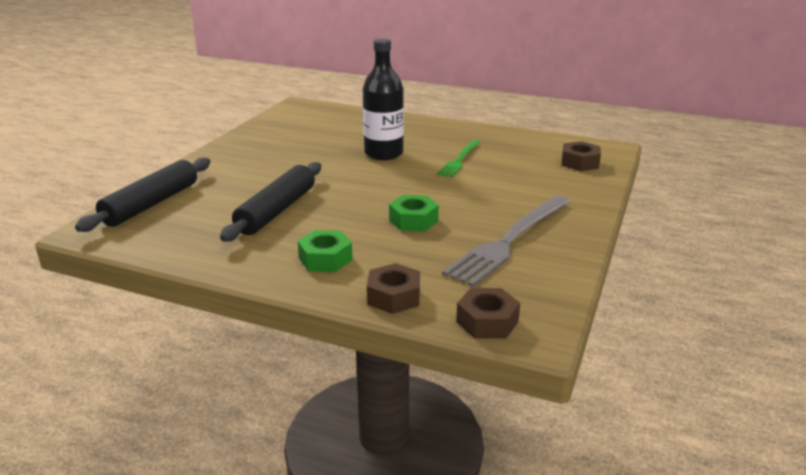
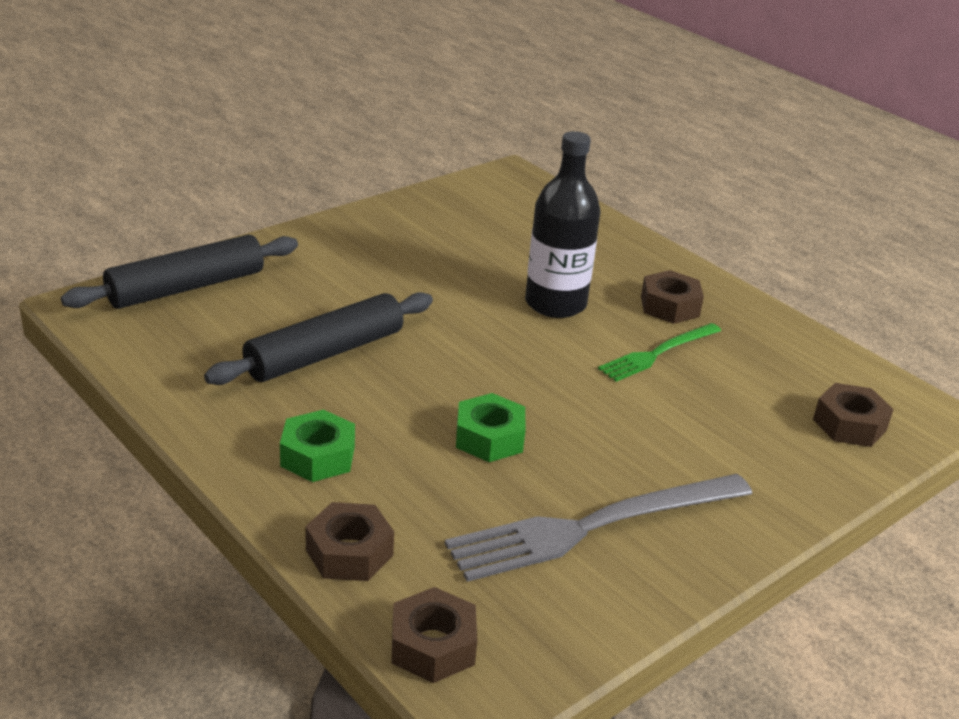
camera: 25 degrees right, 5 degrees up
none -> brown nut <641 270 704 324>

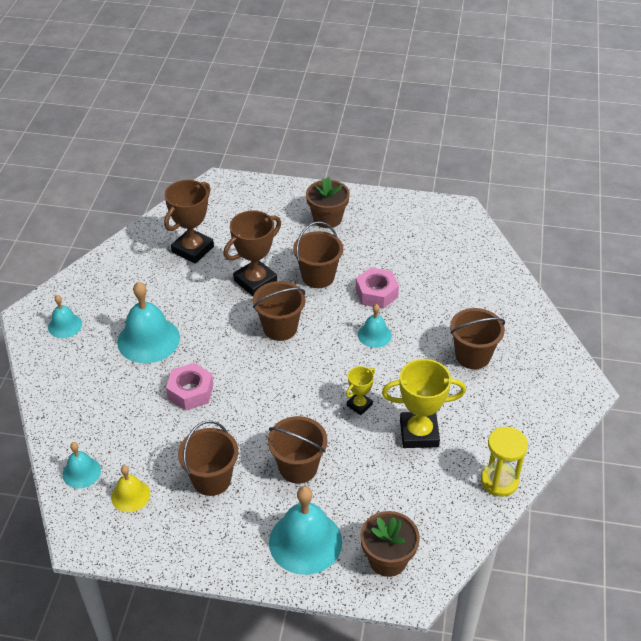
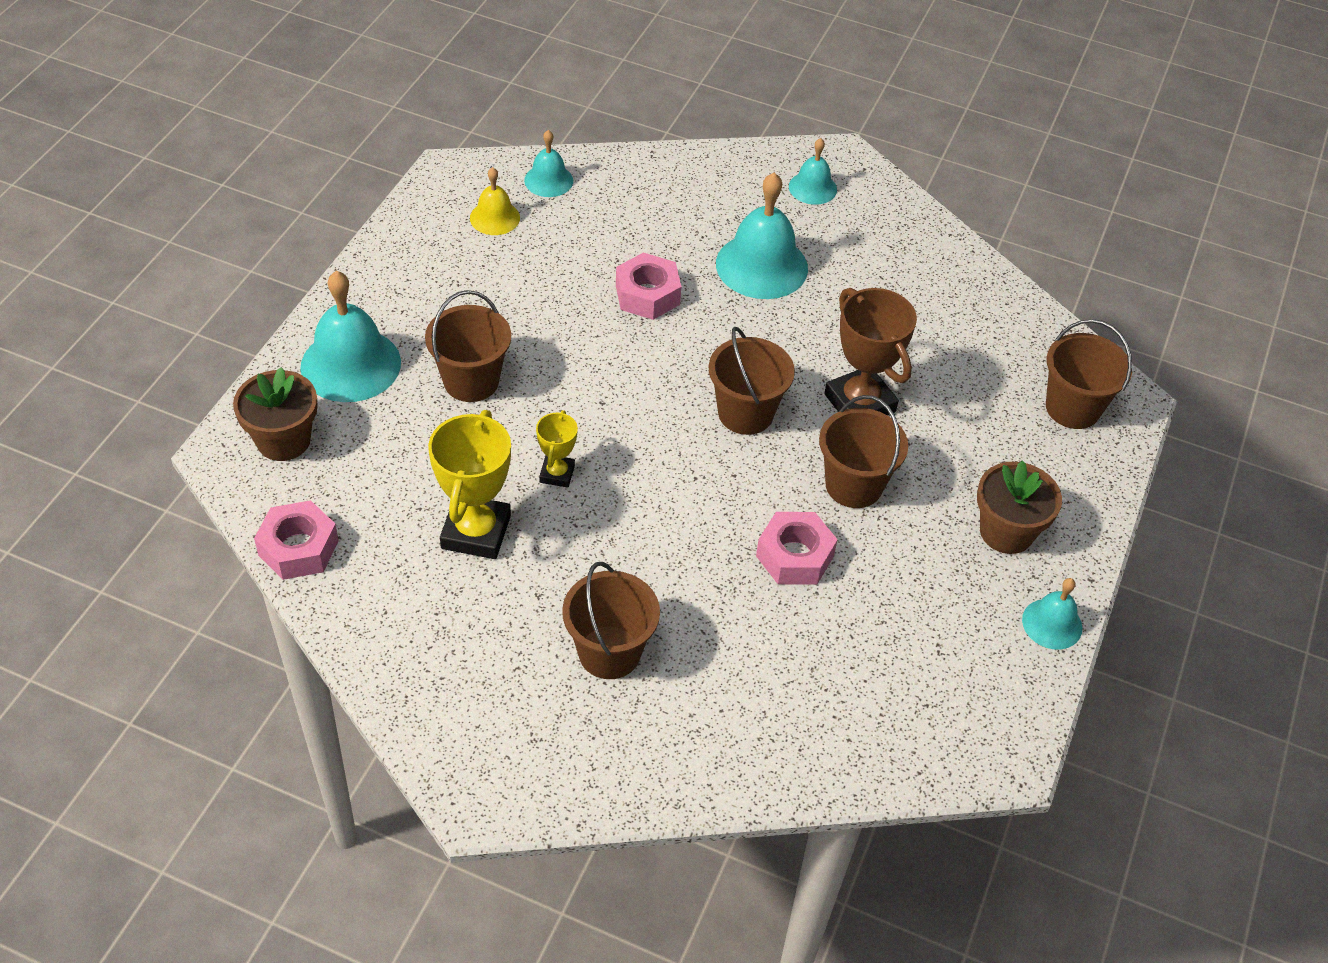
camera: 100 degrees right, 5 degrees up
brown trophy <164 180 214 264> -> none
yellow hourglass <481 427 528 497> -> none
none -> pink nut <254 500 339 580>
brown bucket <178 421 238 496> -> brown bucket <1046 319 1132 429>, move
turquoise bell <358 304 392 348> -> turquoise bell <1022 578 1082 650>, move
yellow trophy <346 366 375 415> -> yellow trophy <536 410 578 488>, 45 degrees clockwise

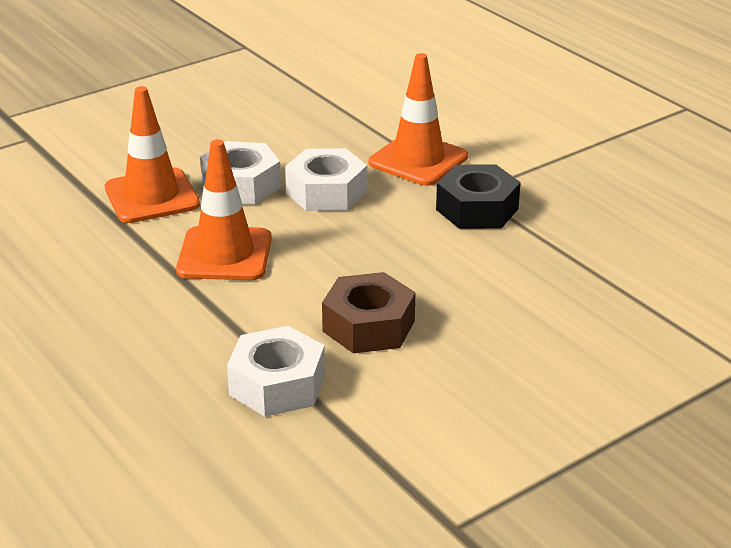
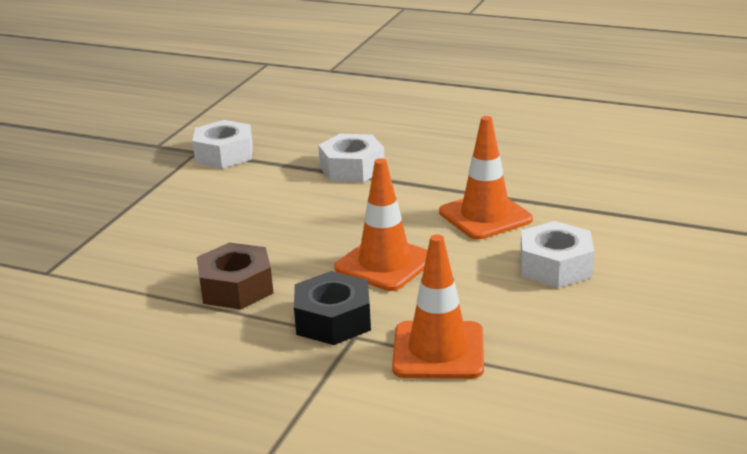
camera: 150 degrees right, 5 degrees down
orange traffic cone <105 86 200 223> -> orange traffic cone <334 158 428 291>, move
white nut <285 148 367 211> -> white nut <192 120 253 169>, move
brown nut <322 272 416 353> -> brown nut <197 242 273 309>, move

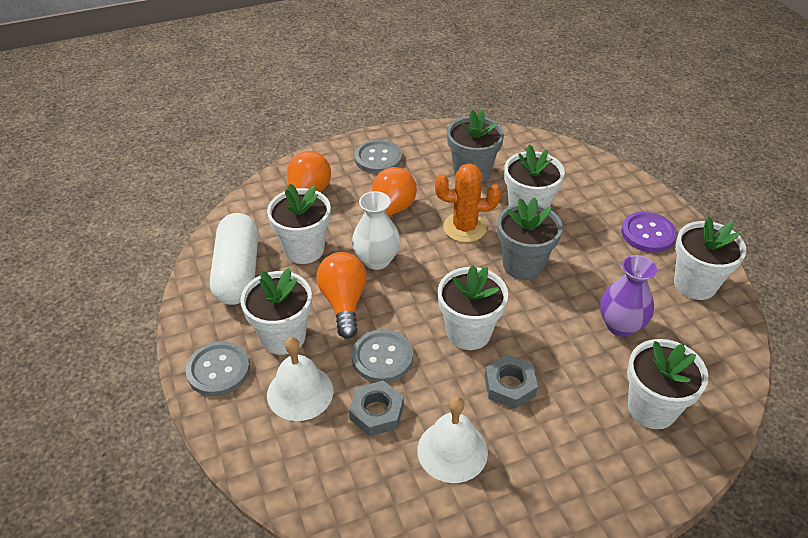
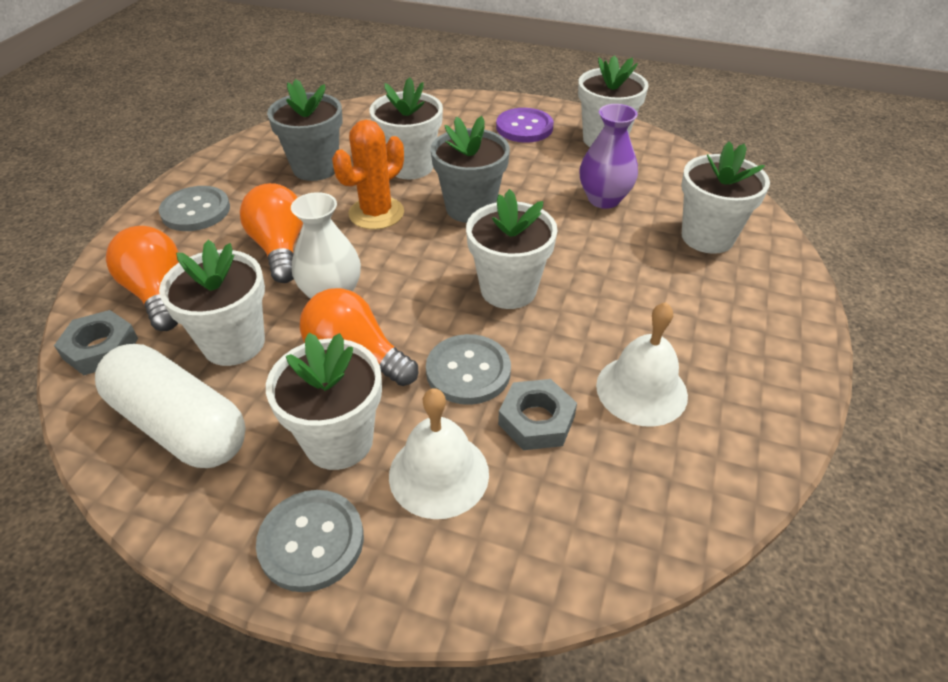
camera: 50 degrees left, 0 degrees up
grey nut <485 355 538 409> -> grey nut <54 310 138 375>, move

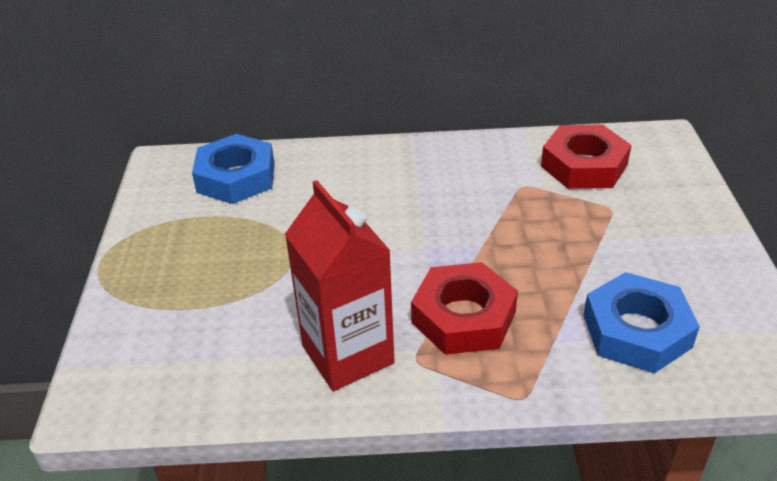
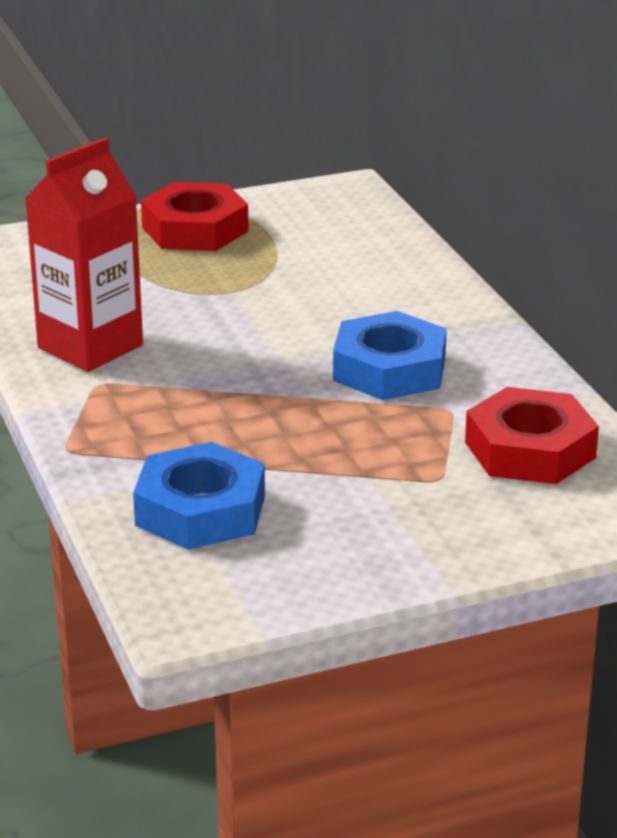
camera: 70 degrees right, 10 degrees down
blue nut <192 134 274 204> -> blue nut <333 311 447 400>, move
red nut <411 262 518 355> -> red nut <141 182 249 251>, move

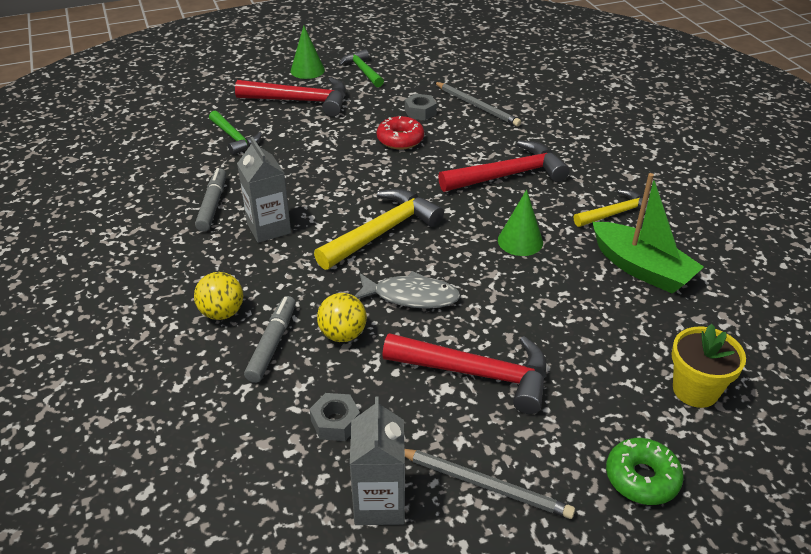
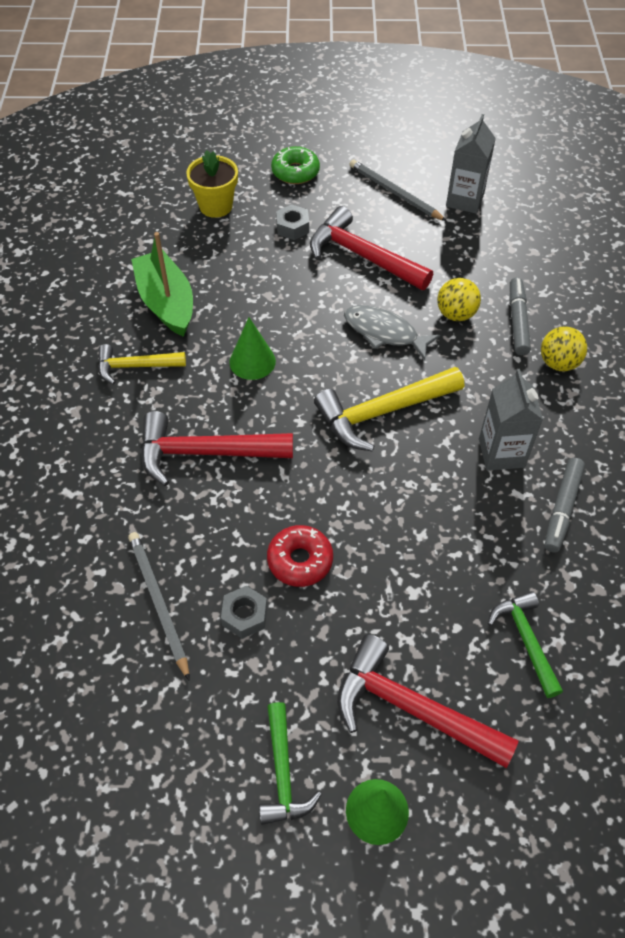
camera: 160 degrees left, 15 degrees up
grey nut <310 393 360 441> -> grey nut <276 204 309 240>, move
grey marker <244 296 296 383> -> grey marker <510 277 531 355>, 150 degrees clockwise

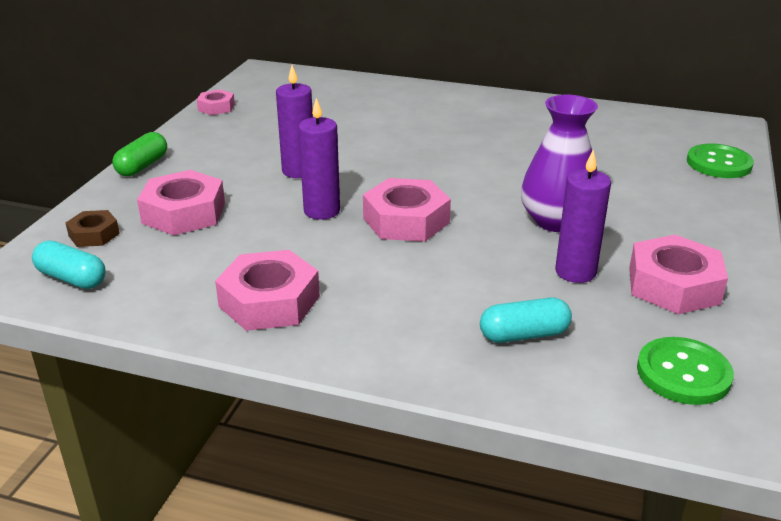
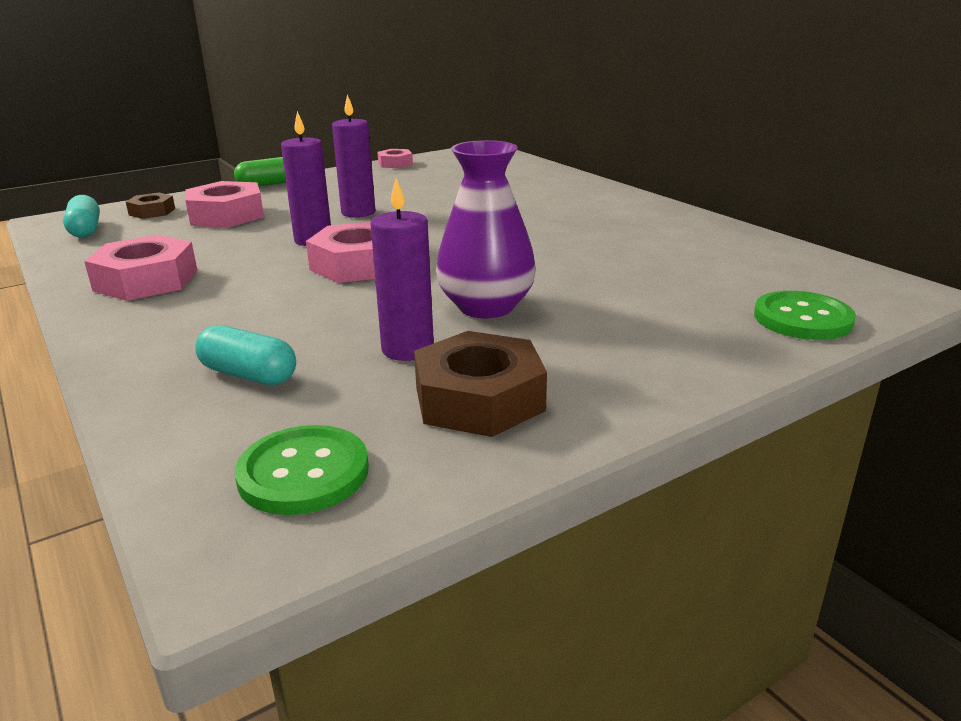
camera: 40 degrees right, 5 degrees down
pink nut <629 235 728 314> -> brown nut <414 331 547 437>

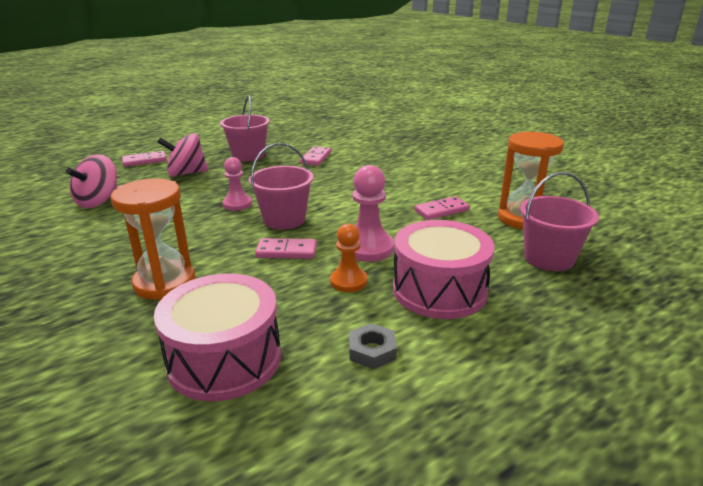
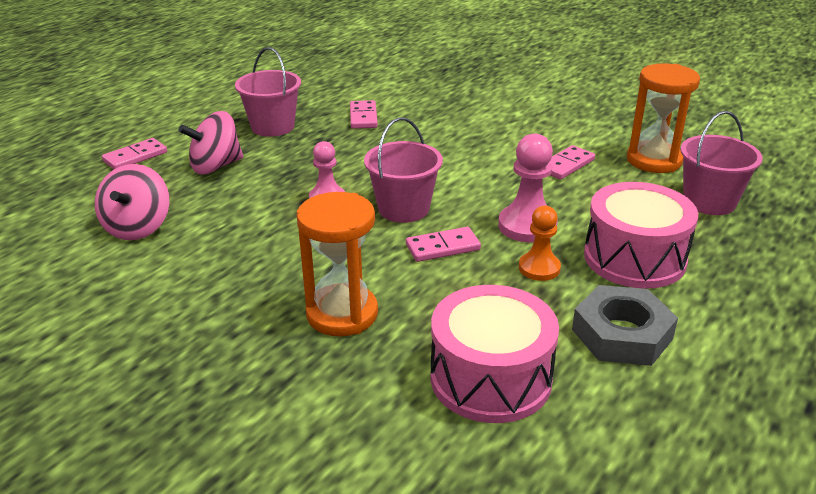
camera: 20 degrees left, 5 degrees up
grey nut <349 323 397 369> -> grey nut <572 285 678 366>, x1.82

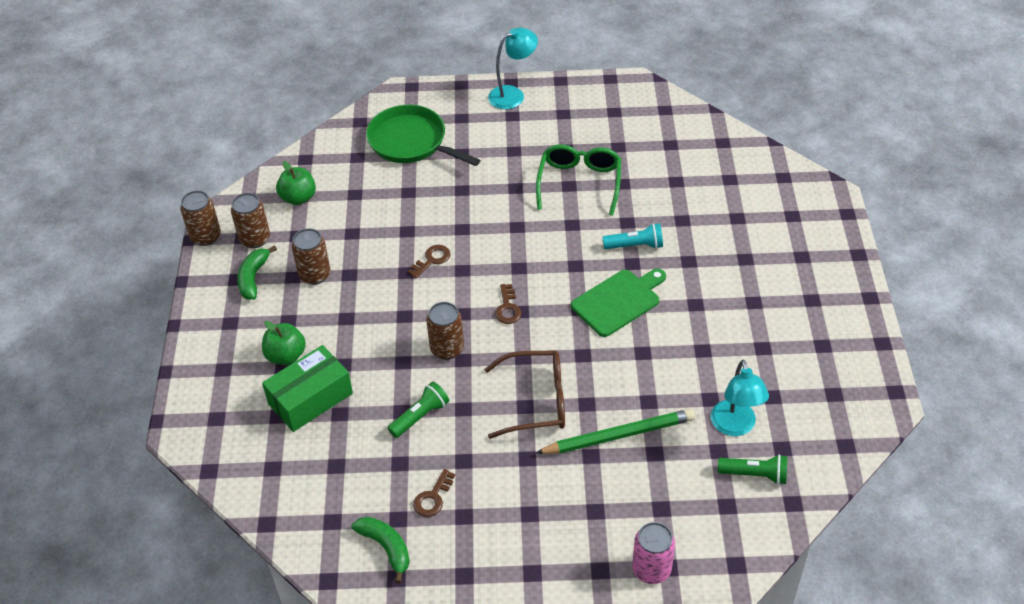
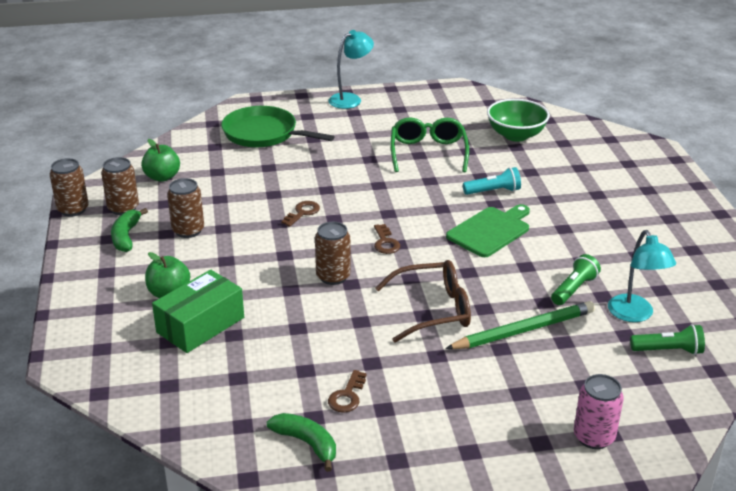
camera: 10 degrees left, 15 degrees down
none -> green bowl <487 99 550 142>
green flashlight <388 382 449 438> -> green flashlight <551 254 601 305>, move

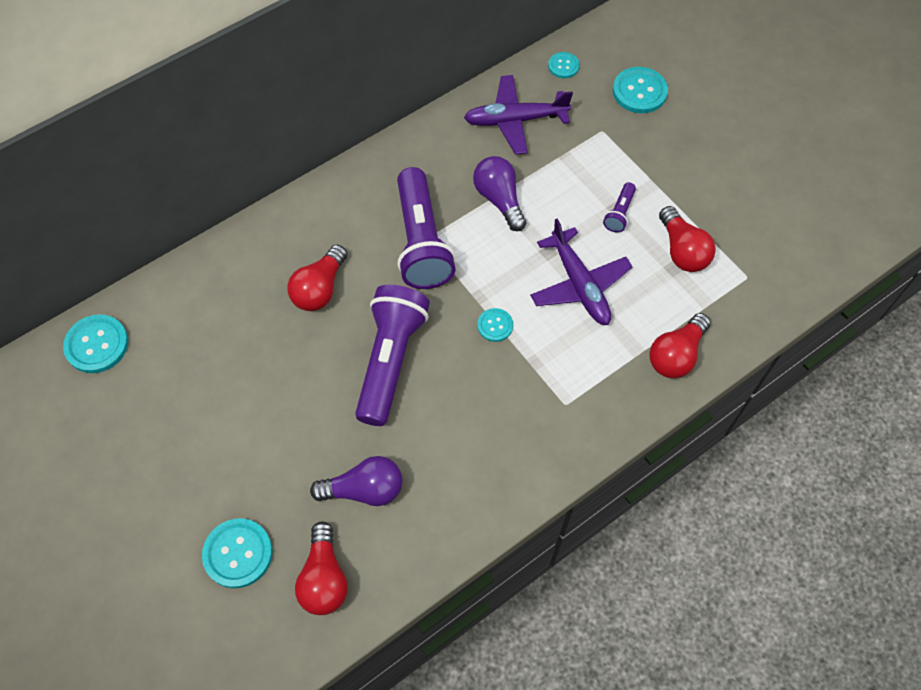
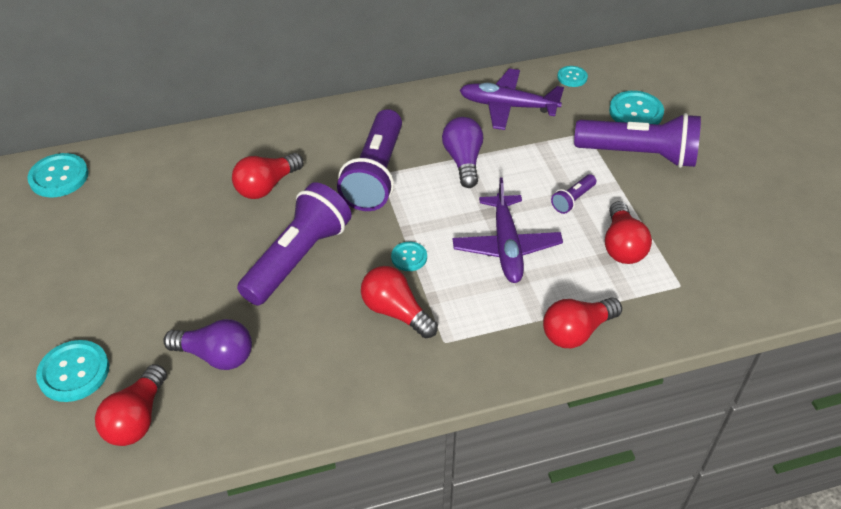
camera: 20 degrees right, 15 degrees down
none -> red light bulb <361 266 438 338>
none -> purple flashlight <574 113 701 168>

